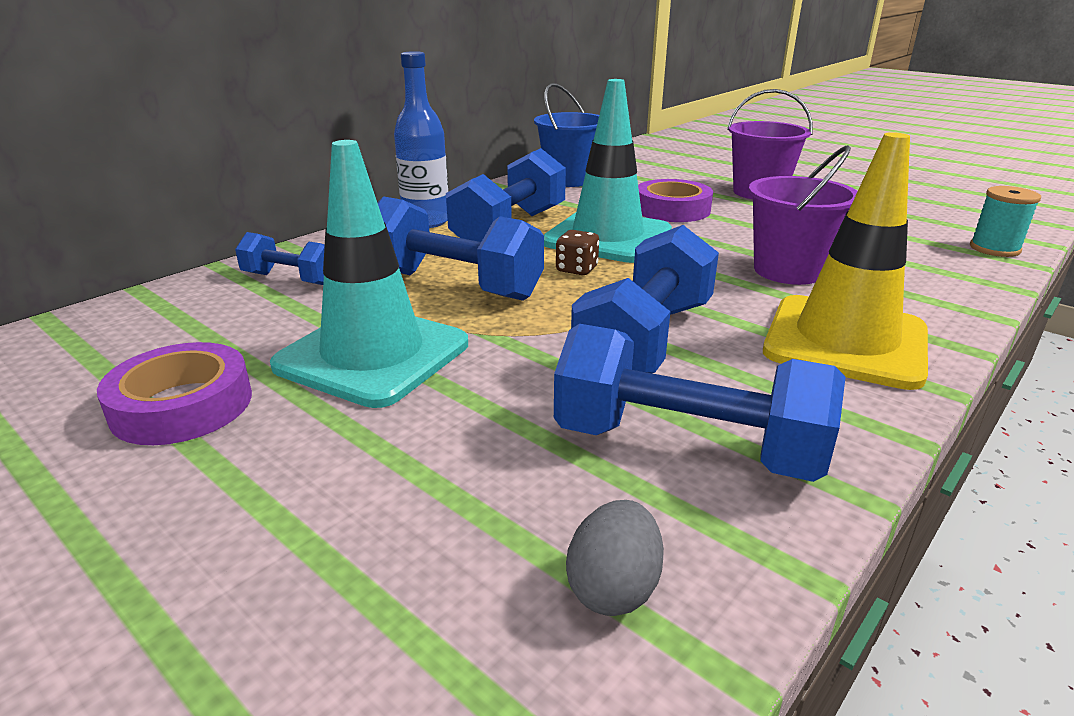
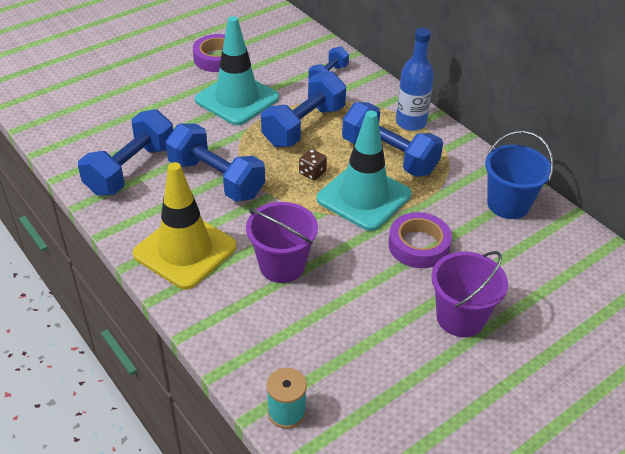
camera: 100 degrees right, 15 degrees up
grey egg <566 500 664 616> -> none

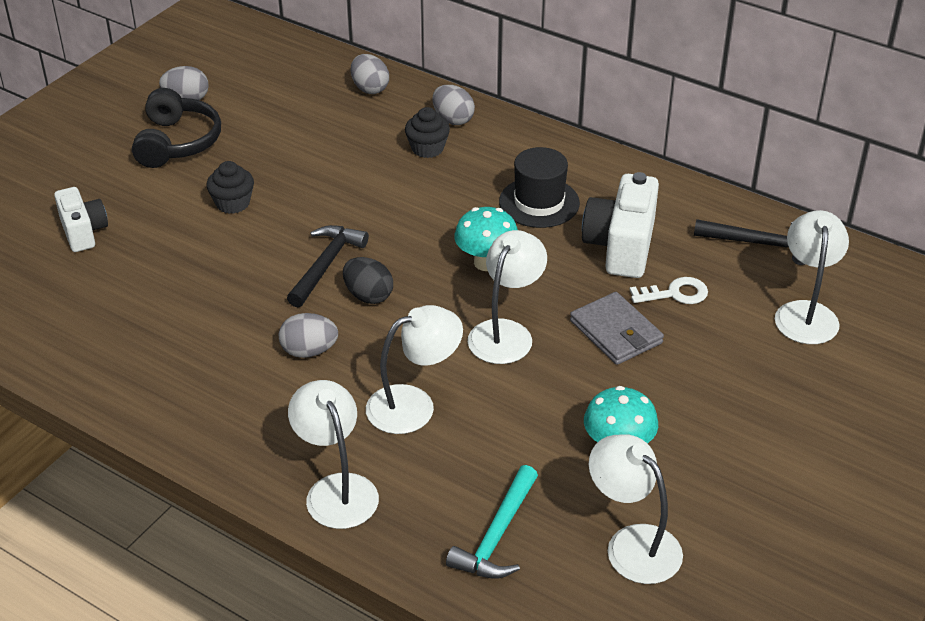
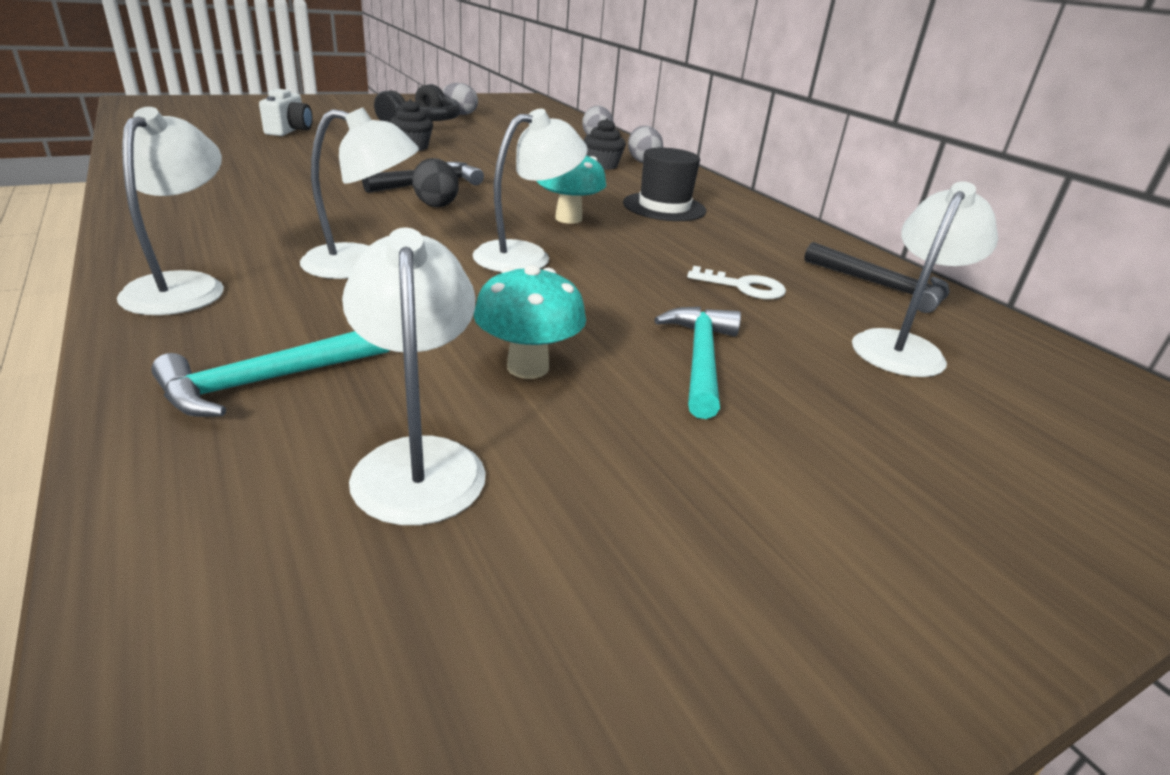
camera: 25 degrees right, 10 degrees down
grey egg <279 313 338 358> -> none
grey wallet <570 292 664 365> -> none
white camera <582 172 659 278> -> none
none -> turquoise hammer <654 307 741 419>

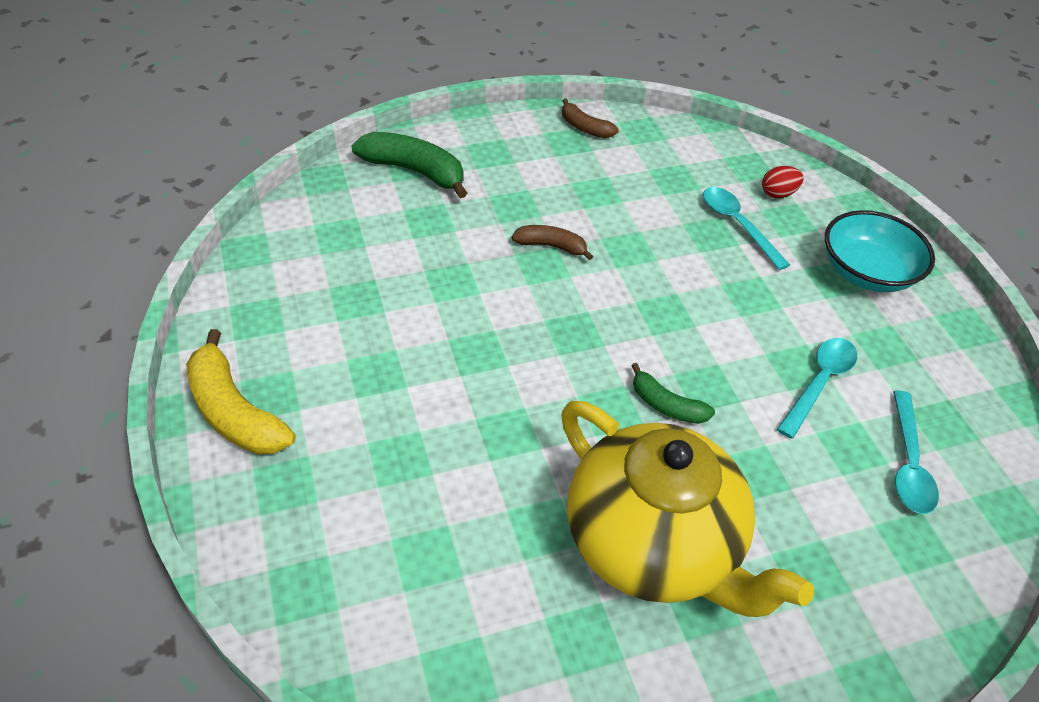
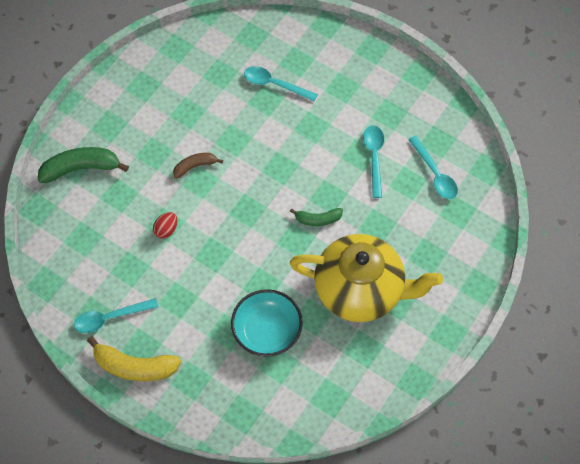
camera: 35 degrees left, 15 degrees up
brown banana <562 98 619 138> -> none
none -> turquoise spoon <74 298 158 333>
red egg <762 166 804 198> -> red egg <153 212 178 239>, move
turquoise bowl <825 210 935 292> -> turquoise bowl <231 289 303 357>, move

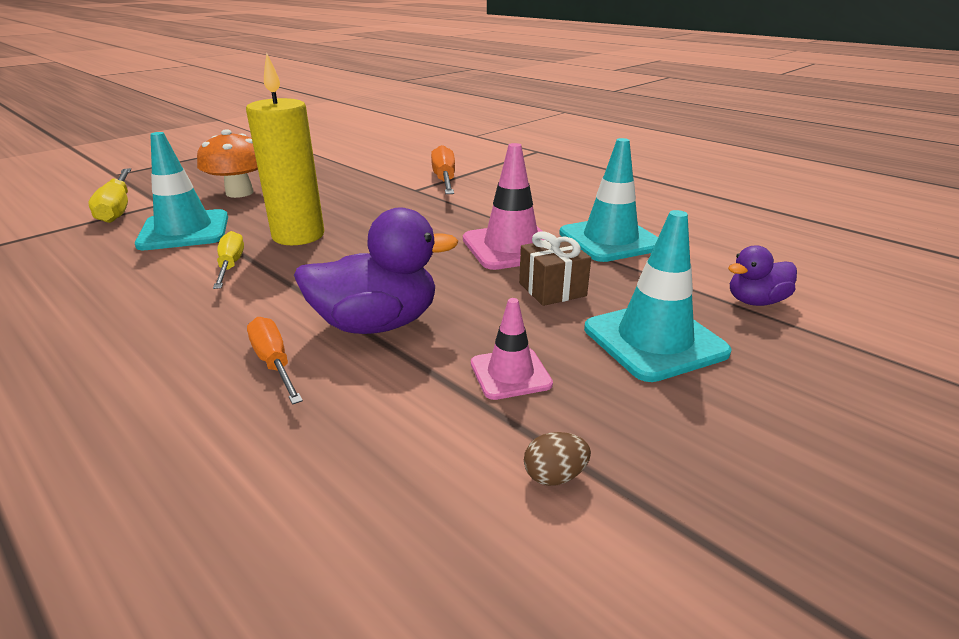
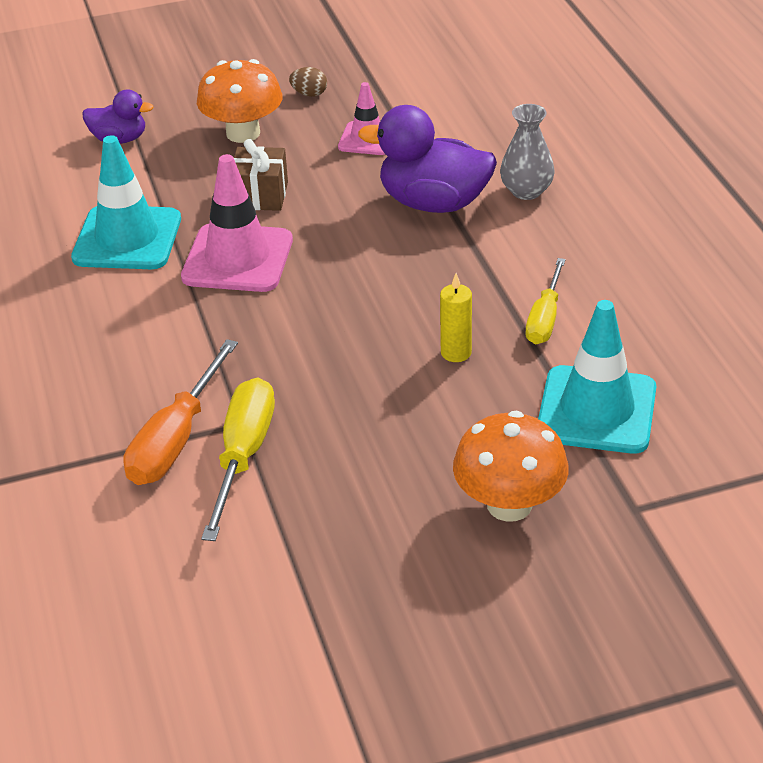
camera: 150 degrees left, 10 degrees up
yellow screwdriver <88 168 131 223> -> yellow screwdriver <201 377 275 541>, move
brown egg <524 432 591 486> -> brown egg <289 67 327 97>, move
orange screwdriver <247 317 303 405> -> grey vase <500 104 554 200>
turquoise traffic cone <584 210 731 382> -> orange mushroom <197 59 282 143>
yellow candle <246 53 324 245> -> yellow candle <440 273 472 362>, x0.46

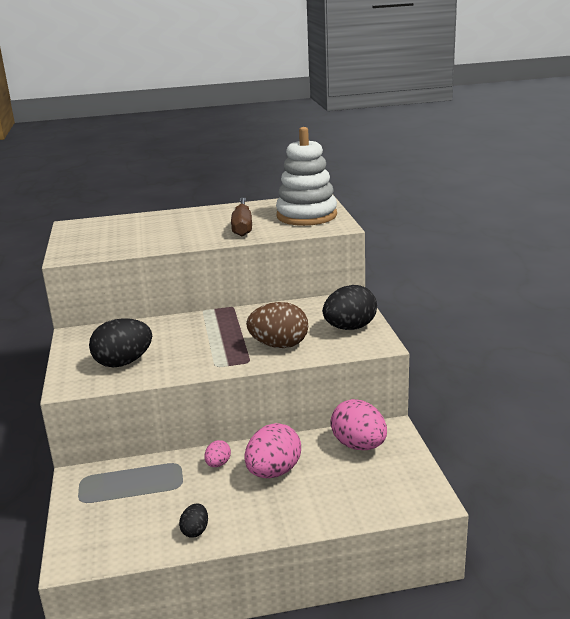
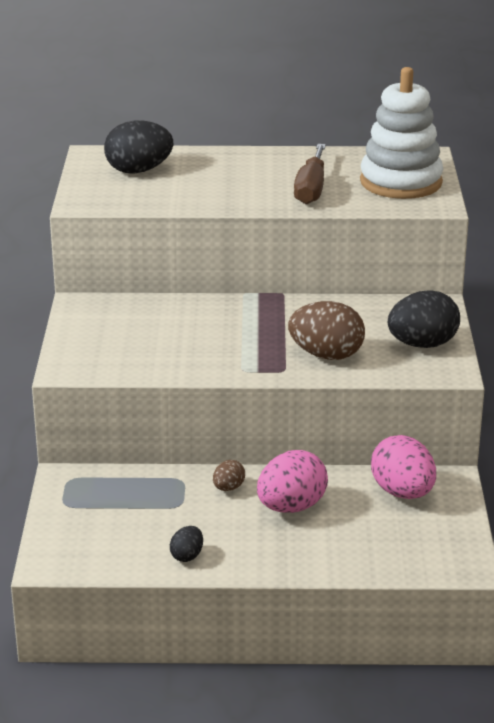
camera: 10 degrees right, 5 degrees up
black egg <89 318 152 367> -> black egg <104 121 173 174>, move
pink egg <204 440 231 467> -> brown egg <213 460 245 491>

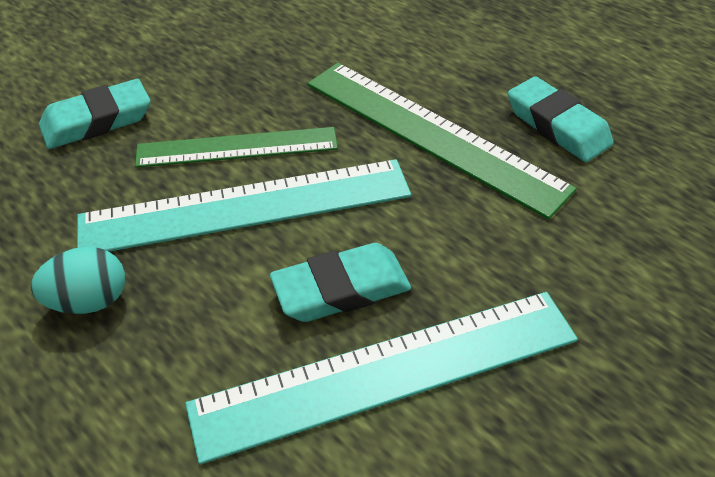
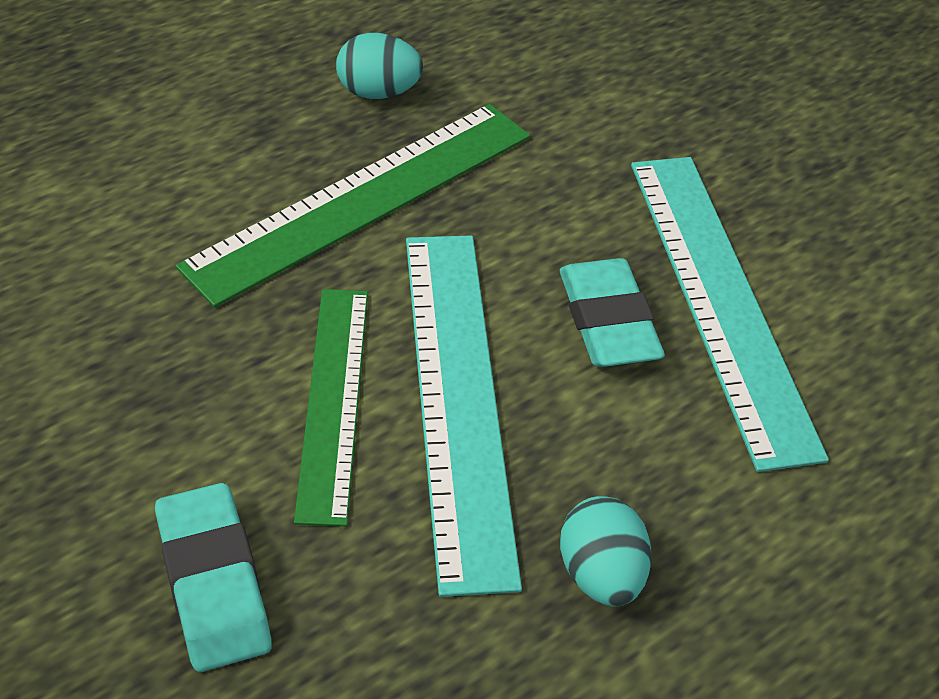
camera: 85 degrees left, 0 degrees up
turquoise eraser <508 77 614 162> -> turquoise egg <336 33 423 99>

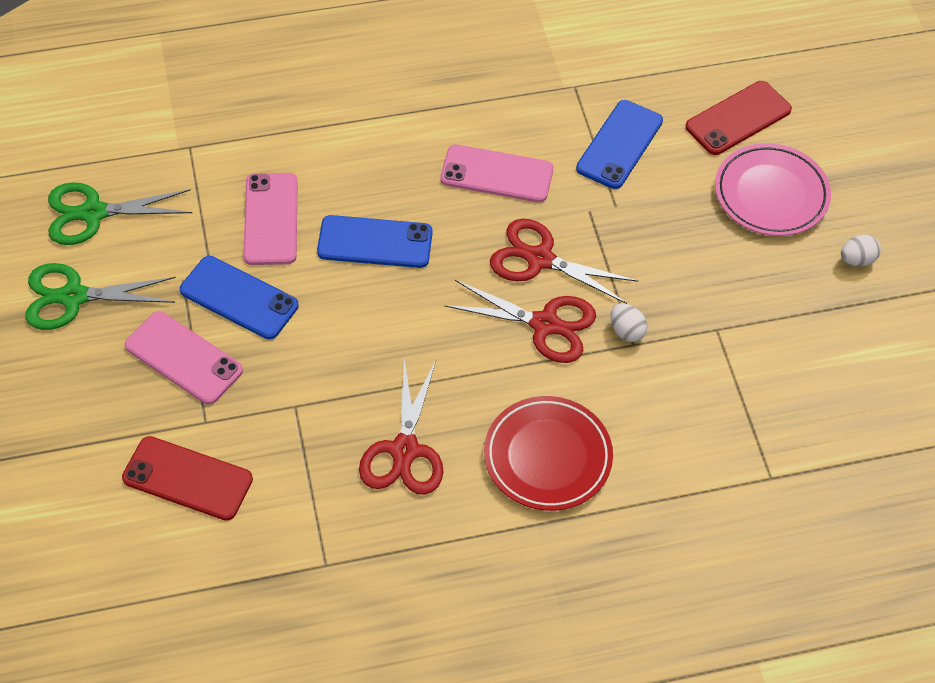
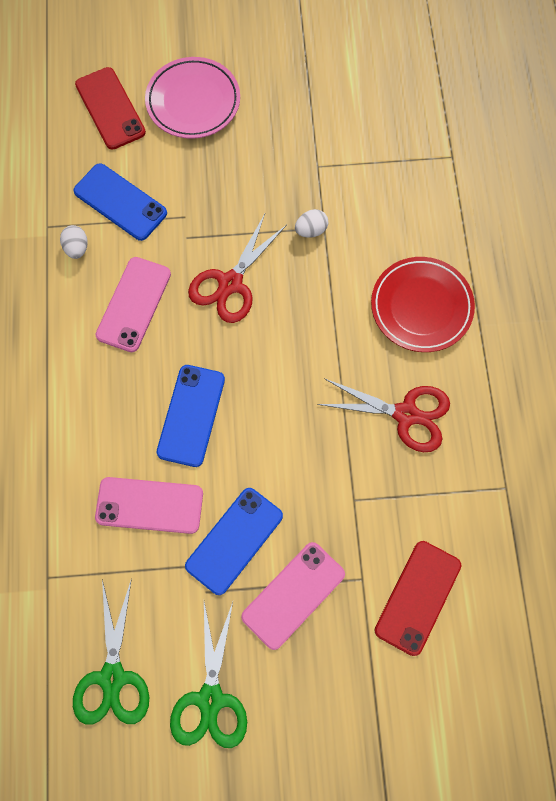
camera: 80 degrees left, 15 degrees up
red scissors <444 280 596 363> -> none
white egg <841 235 881 266> -> white egg <60 225 88 259>, move

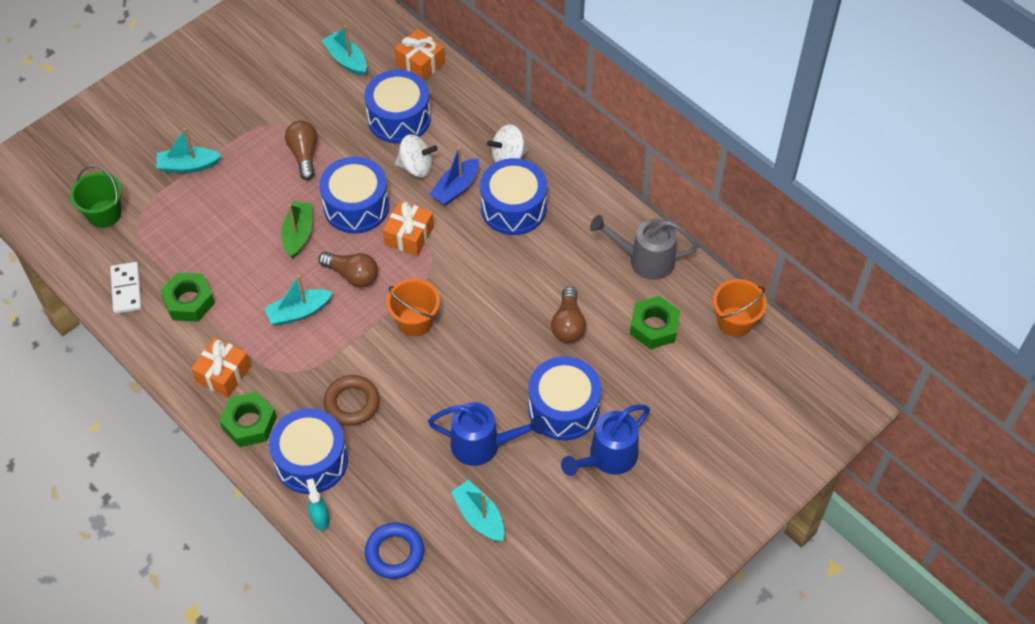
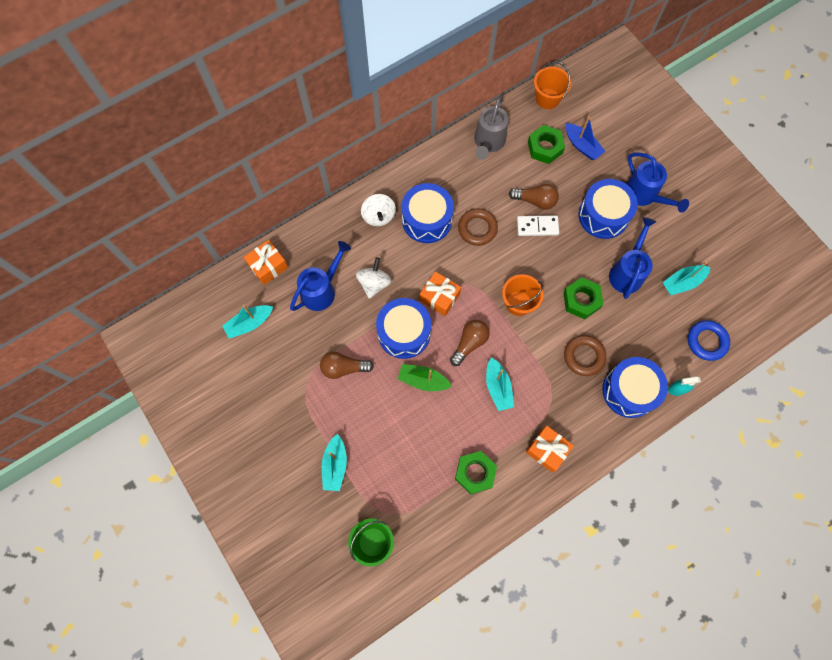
camera: 80 degrees left, 15 degrees up
none -> brown ring <458 208 498 246>
white domino <110 262 142 314> -> white domino <517 215 559 236>, move
green nut <220 392 277 447> -> green nut <563 278 604 319>, move
blue boat <429 147 479 206> -> blue boat <566 116 605 160>, move
blue drum <364 70 431 143> -> blue watering can <290 241 351 311>

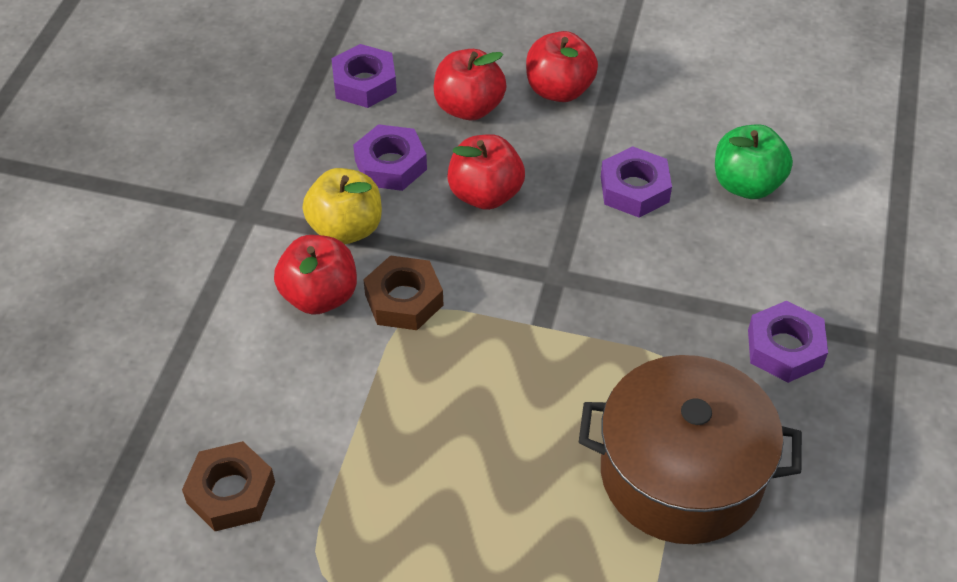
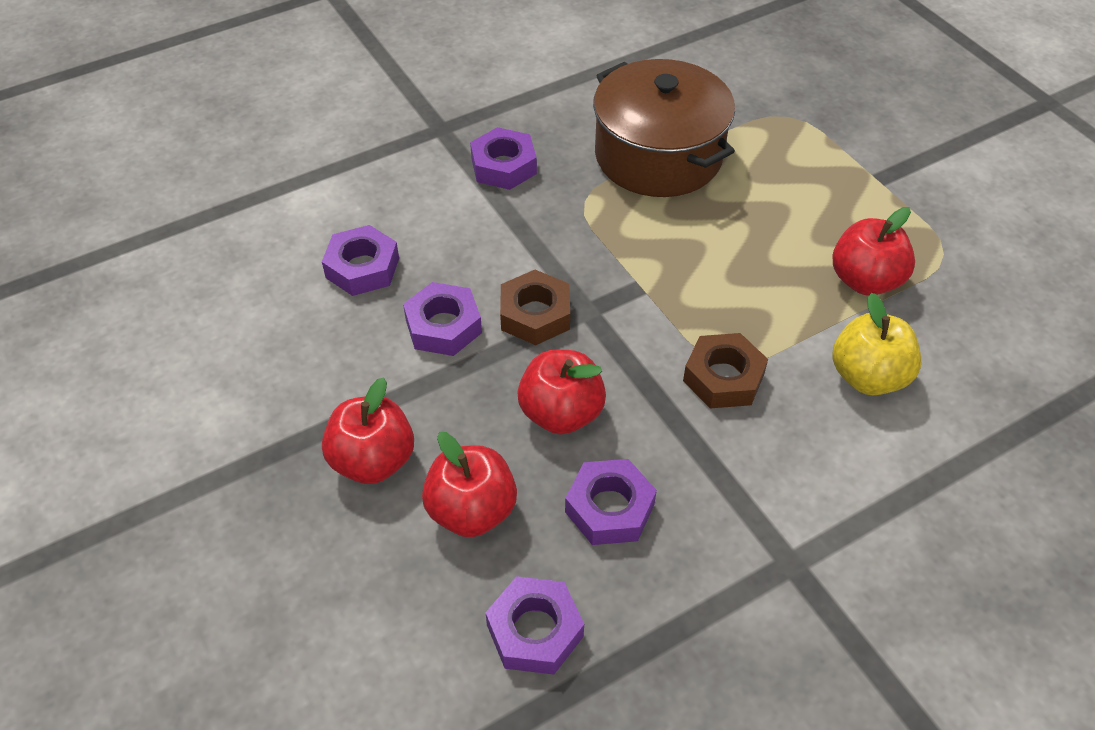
camera: 135 degrees left, 0 degrees up
brown nut <182 441 275 531> -> brown nut <500 270 570 345>, move
red apple <274 235 357 315> -> red apple <832 207 915 296>, move
yellow apple <302 168 382 244> -> yellow apple <832 293 921 395>, move
green apple <715 124 793 199> -> purple nut <322 225 399 296>

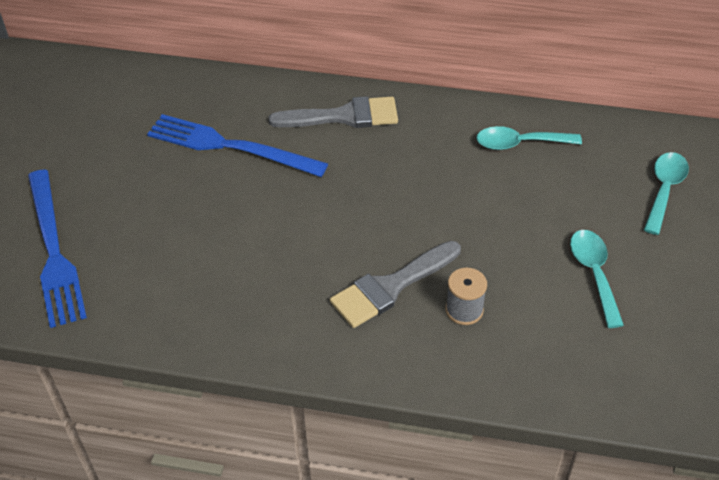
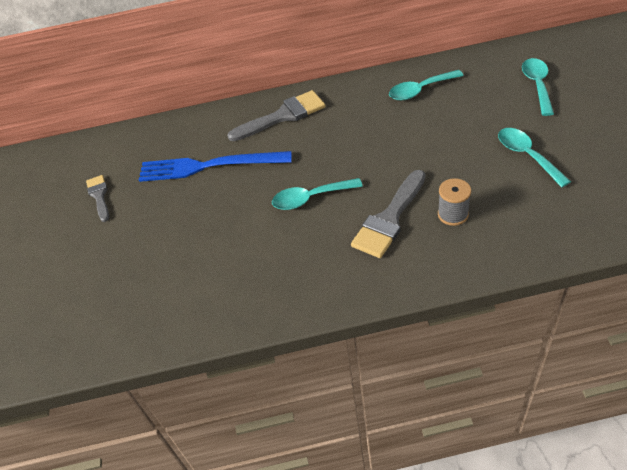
camera: 15 degrees left, 0 degrees up
blue fork <28 169 87 328> -> none
none -> grey brush <86 175 109 222>
none -> turquoise spoon <272 178 363 210>

